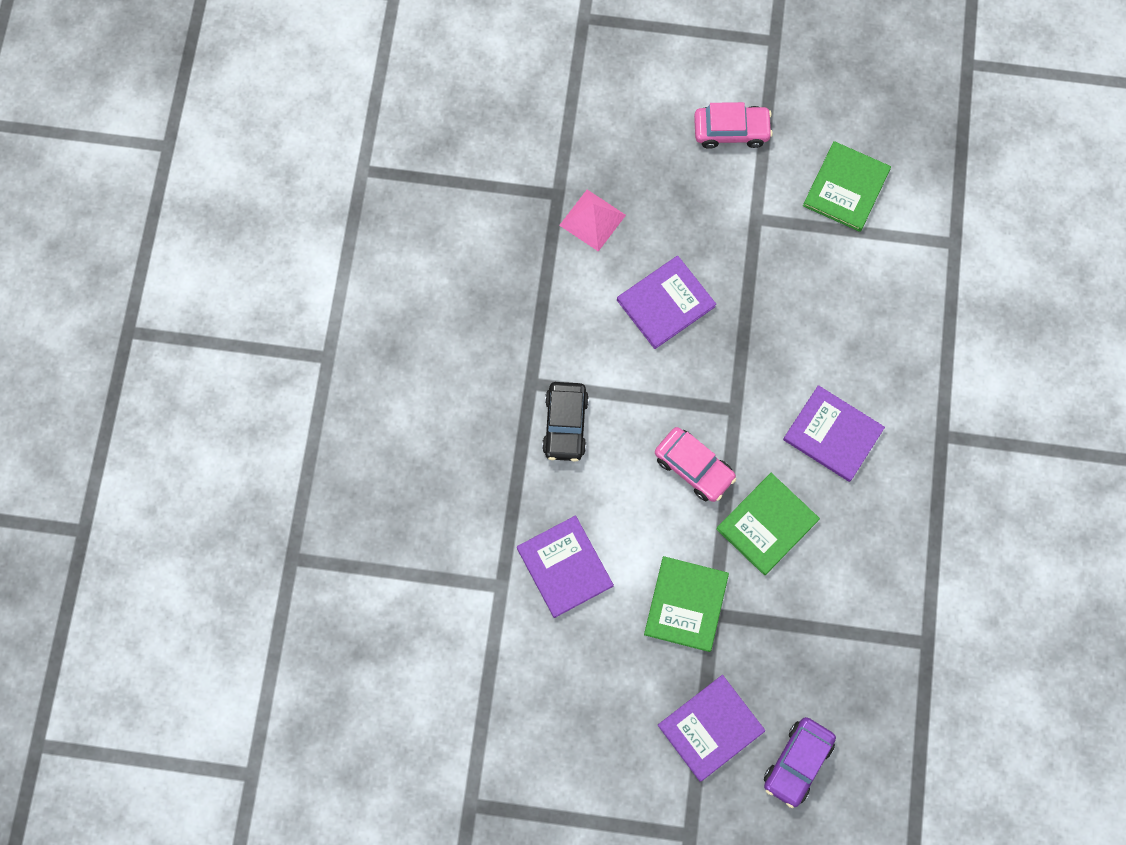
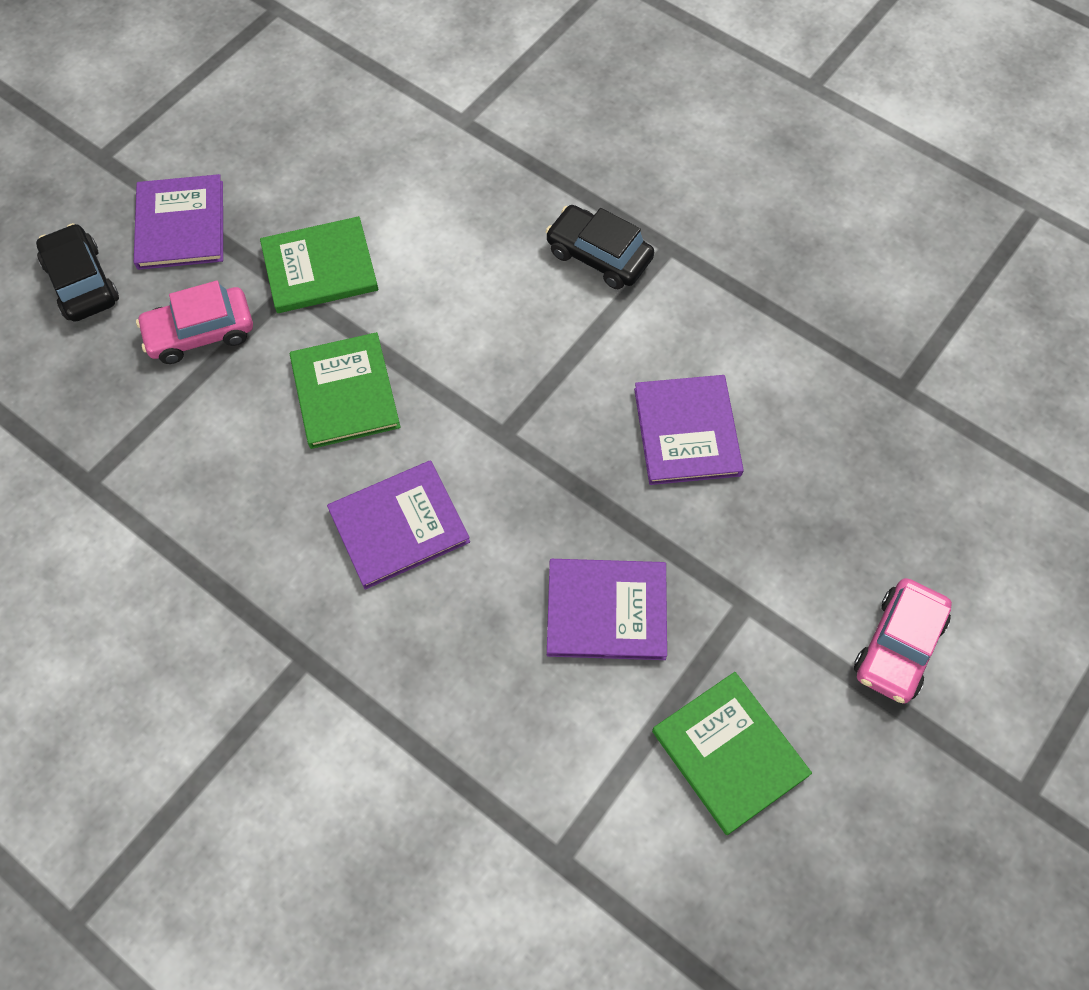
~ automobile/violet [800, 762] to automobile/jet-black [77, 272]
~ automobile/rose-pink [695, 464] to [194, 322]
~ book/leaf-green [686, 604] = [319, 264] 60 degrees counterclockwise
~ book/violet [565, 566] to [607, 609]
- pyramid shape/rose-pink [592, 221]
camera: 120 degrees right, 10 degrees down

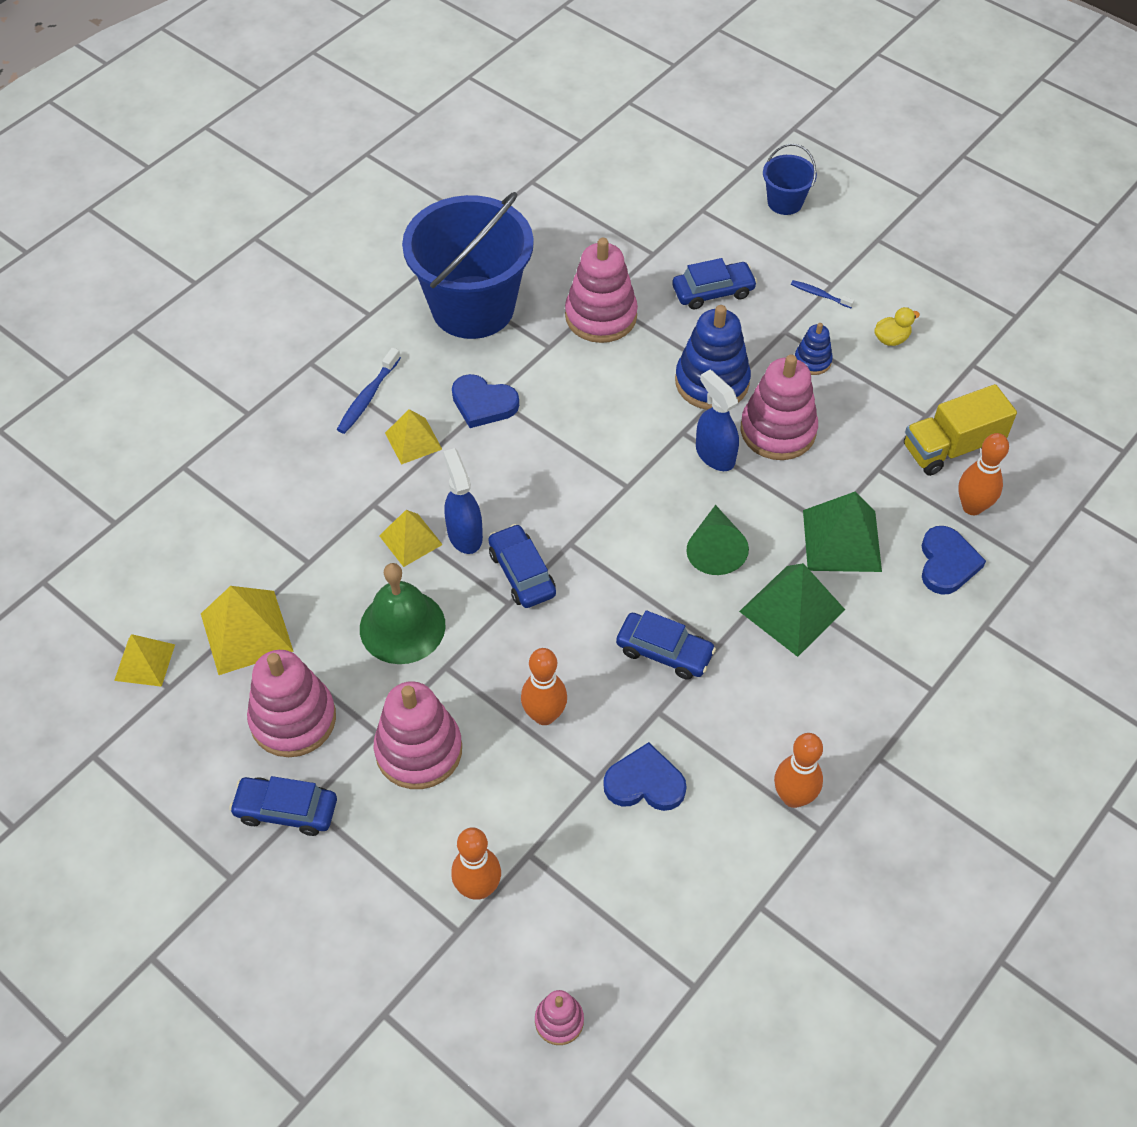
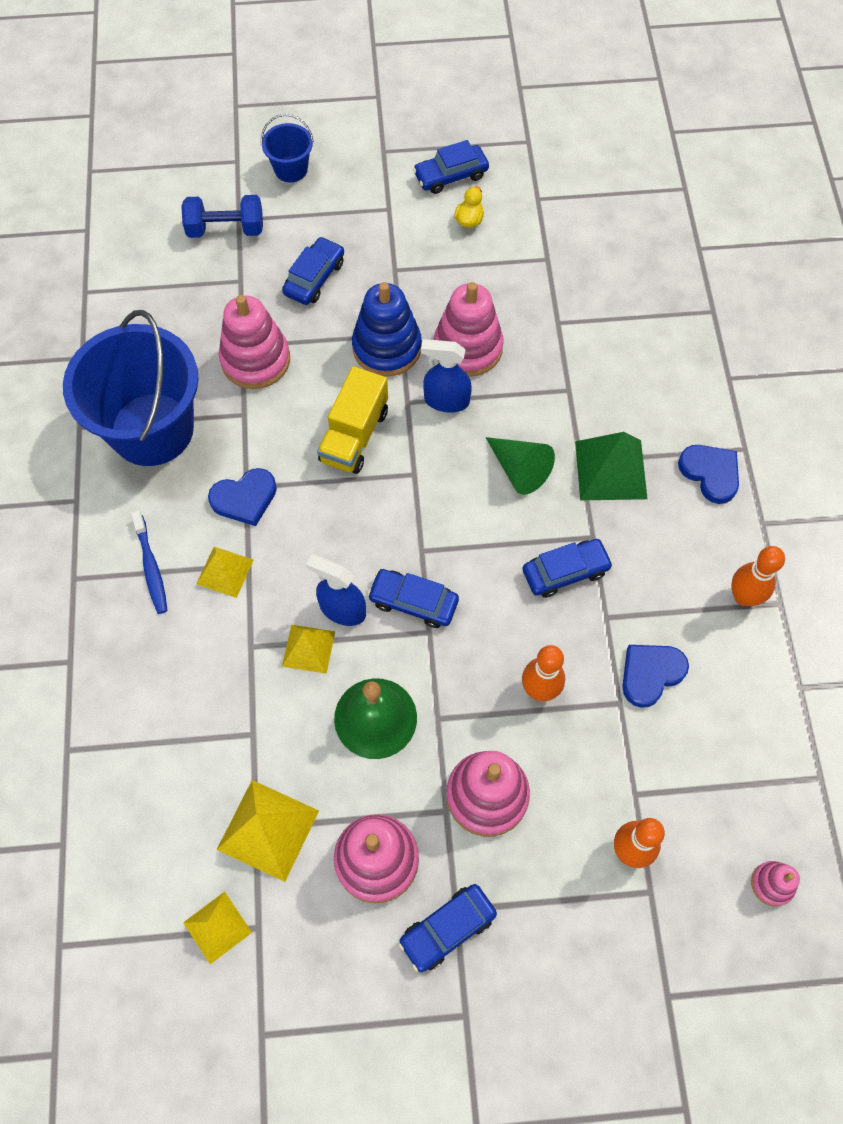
+ free weight/blue [222, 216]
~ toy truck/golden [960, 430] to [352, 420]
+ automobile/blue [451, 167]
~ love heart/blue [954, 560] to [708, 474]
- dental brush/blue [822, 294]
- stacking rings/blue [814, 349]
- pyramid shape/leaf-green [842, 532]
- tenpin/orange-coloured [983, 474]
camera: 45 degrees left, 10 degrees up

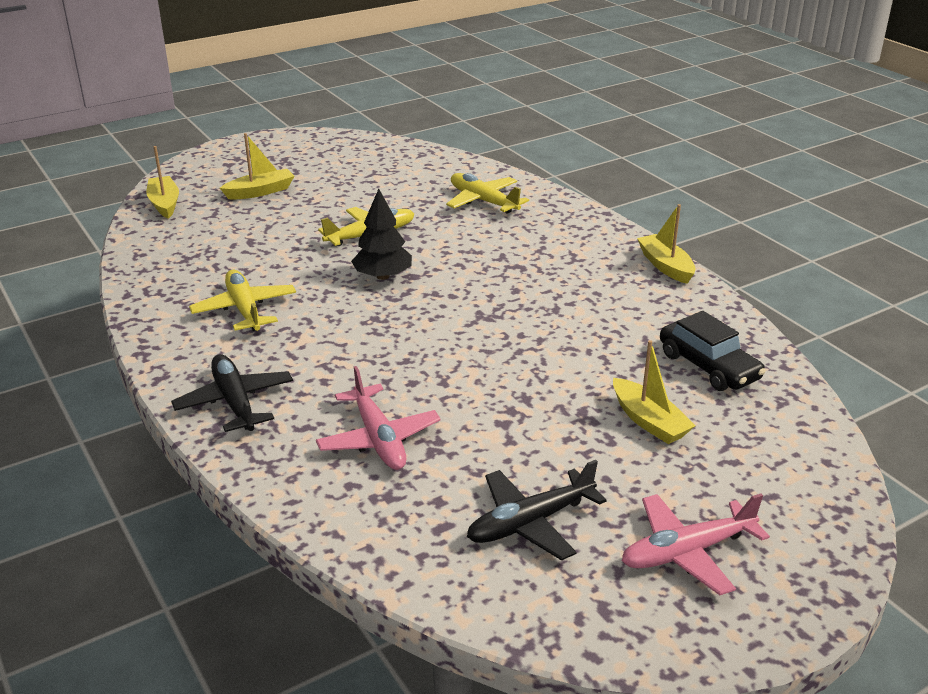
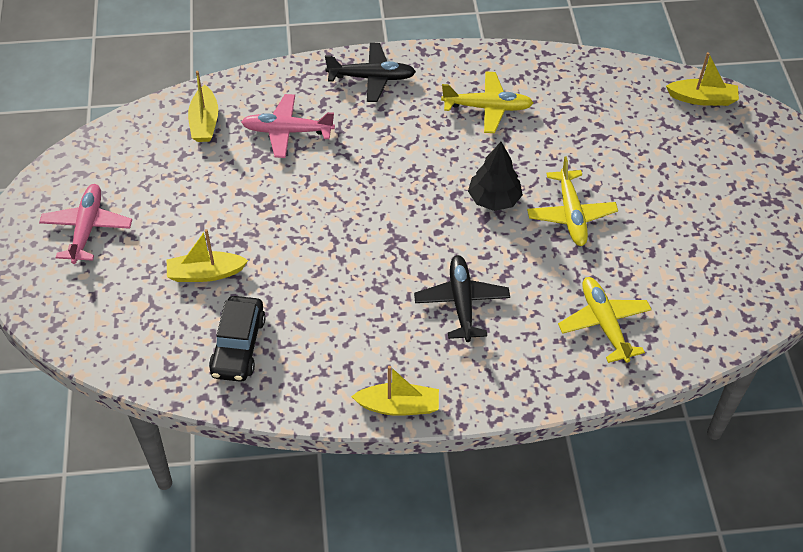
~ toy boat/golden [257, 166] to [203, 106]
~ automobile/jet-black [713, 351] = [237, 339] 75 degrees counterclockwise
~ plane/jet-black [537, 510] to [462, 298]
~ plane/golden [487, 193] = [605, 320] 90 degrees counterclockwise
camera: 115 degrees right, 20 degrees up

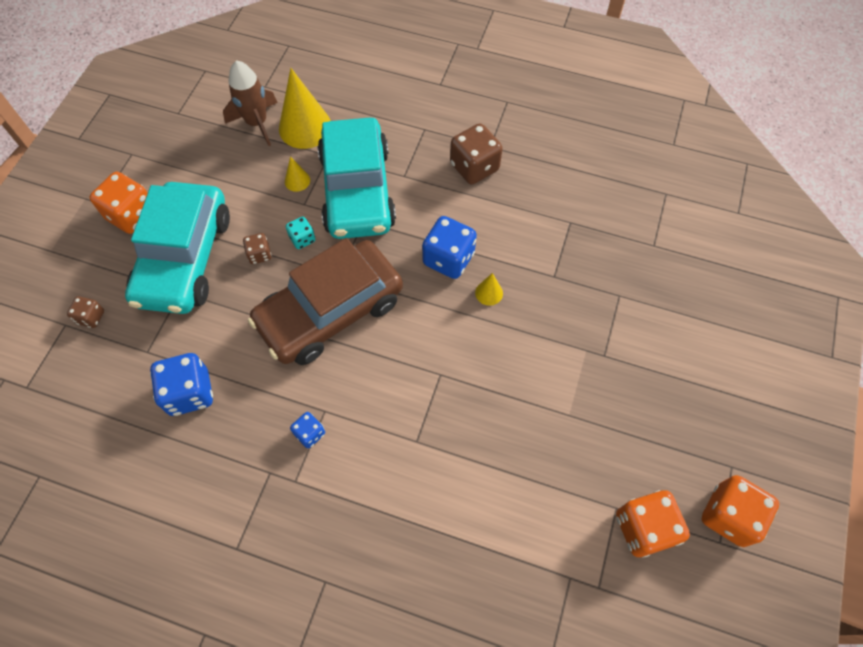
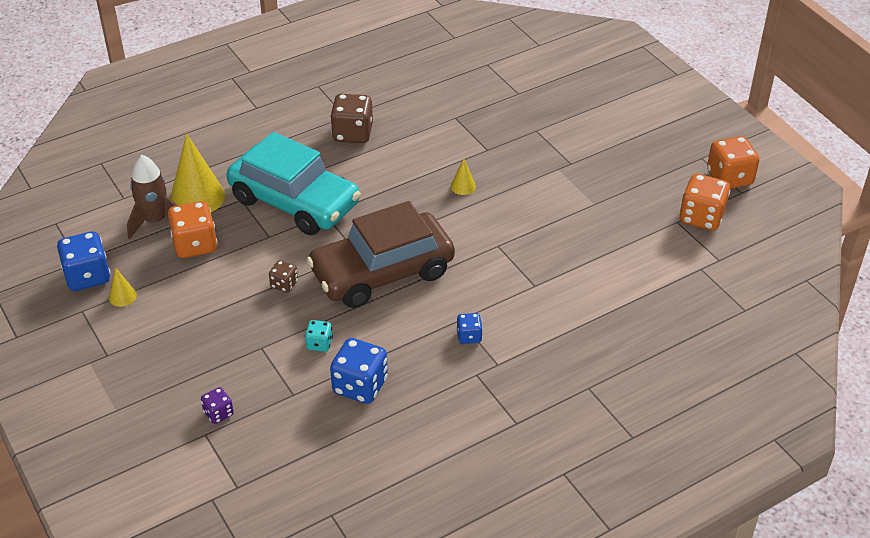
~ die/blue [449, 247] to [83, 261]
~ cone shape/golden [297, 174] to [123, 287]
~ die/orange-coloured [118, 203] to [192, 229]
~ die/russet [85, 312] to die/violet [217, 405]
~ die/aqua [300, 233] to [319, 336]
~ automobile/russet [325, 301] = [381, 254] 60 degrees clockwise
- automobile/aqua [177, 248]
camera: 50 degrees left, 20 degrees down

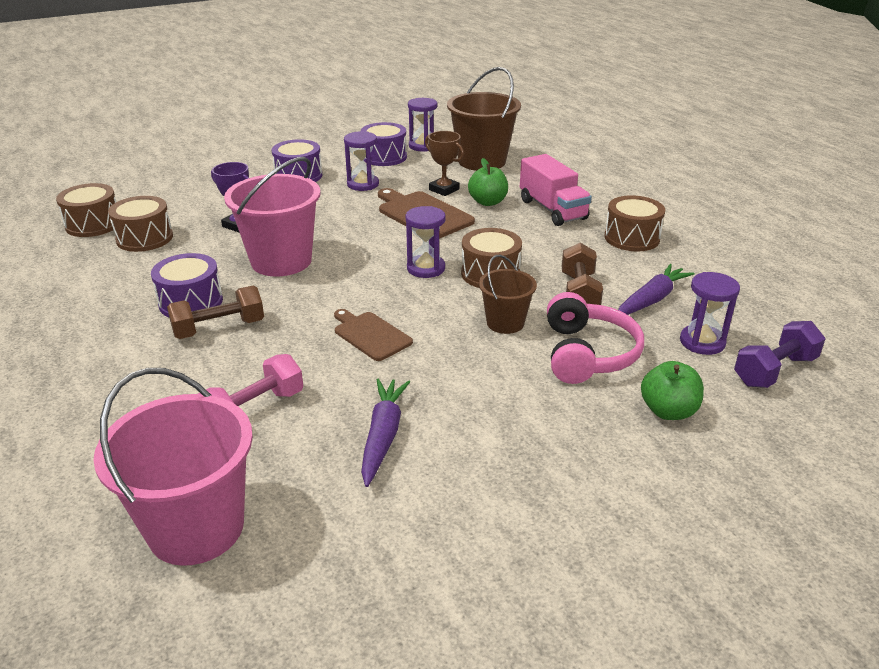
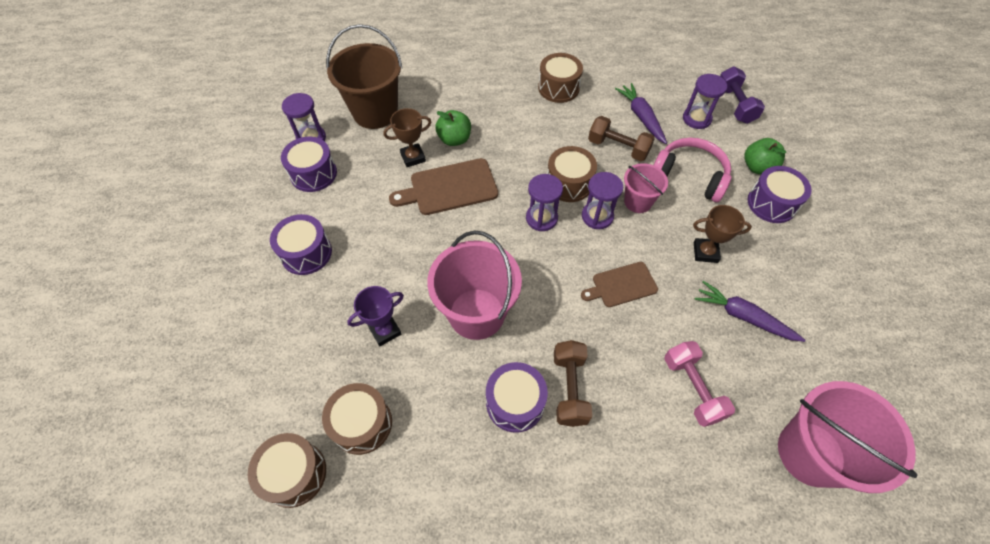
~ sandglass/violet [361, 161] to [602, 200]
~ sand bucket/russet [508, 294] to sand bucket/rose-pink [646, 188]
+ trophy/russet [722, 234]
+ snare drum/violet [780, 194]
- toy truck/rose-pink [556, 190]
camera: 65 degrees left, 25 degrees up

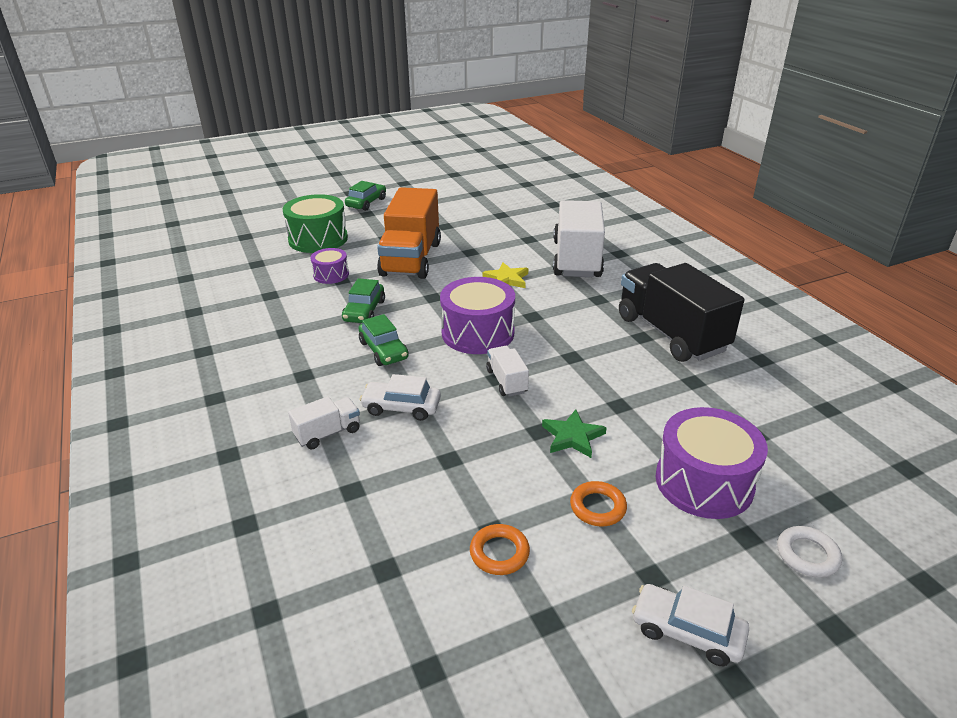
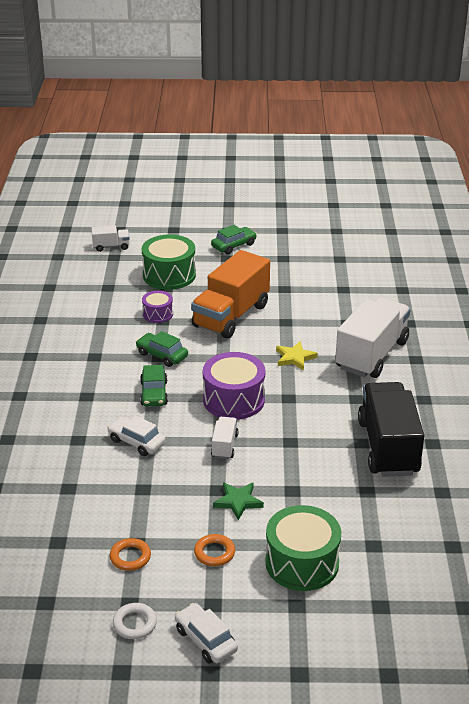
~ toy truck/white [324, 422] to [110, 238]
~ hoop/white [809, 552] to [135, 621]
~ automobile/leaf-green [363, 300] = [162, 349] 90 degrees clockwise
~ snare drum/violet [711, 463] to snare drum/leaf-green [303, 548]
camera: 25 degrees right, 0 degrees up

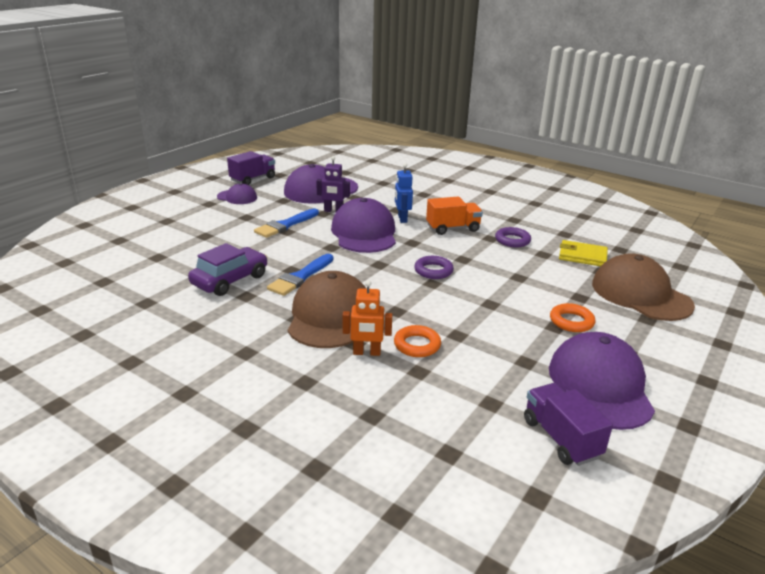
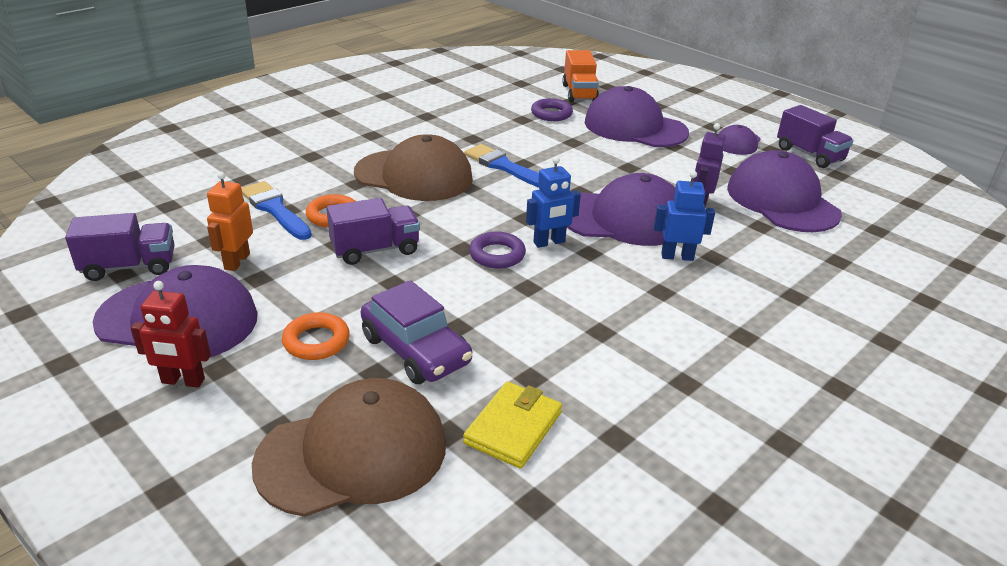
+ robot figure/red [171, 334]
~ robot figure/orange-coloured [367, 318] to [230, 221]
~ paintbrush/blue [286, 223] to [276, 210]
+ toy truck/violet [373, 231]
~ automobile/violet [228, 269] to [417, 332]
+ robot figure/blue [553, 202]
~ hoop/violet [513, 237] to [552, 109]
~ toy truck/orange-coloured [454, 216] to [580, 76]
+ peaked cap/violet [637, 116]
camera: 100 degrees right, 5 degrees up

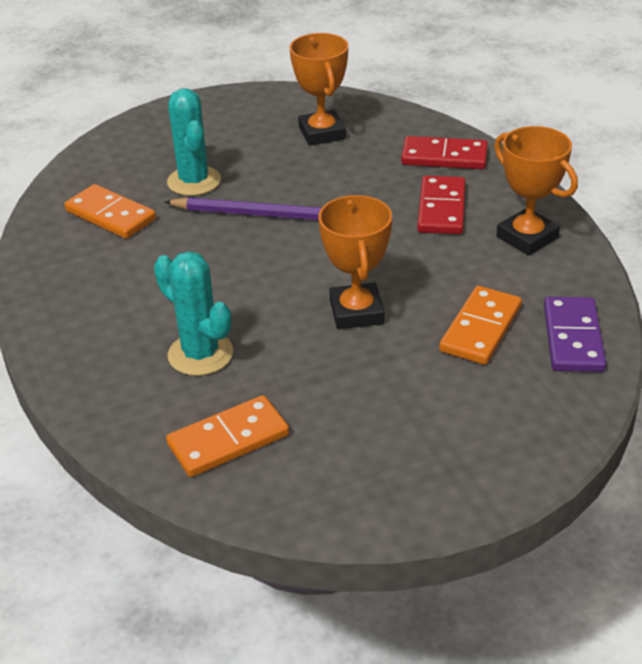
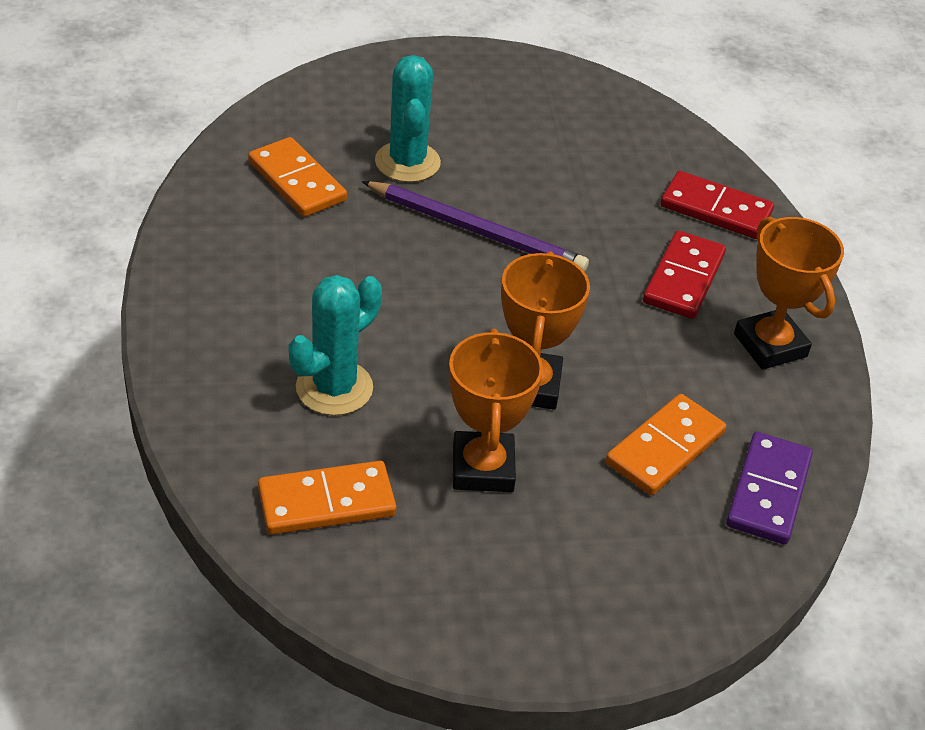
~ saguaro cactus/aqua [193, 313] = [335, 345] 75 degrees clockwise
~ trophy/orange-coloured [319, 89] to [496, 410]
camera: 10 degrees right, 5 degrees up

